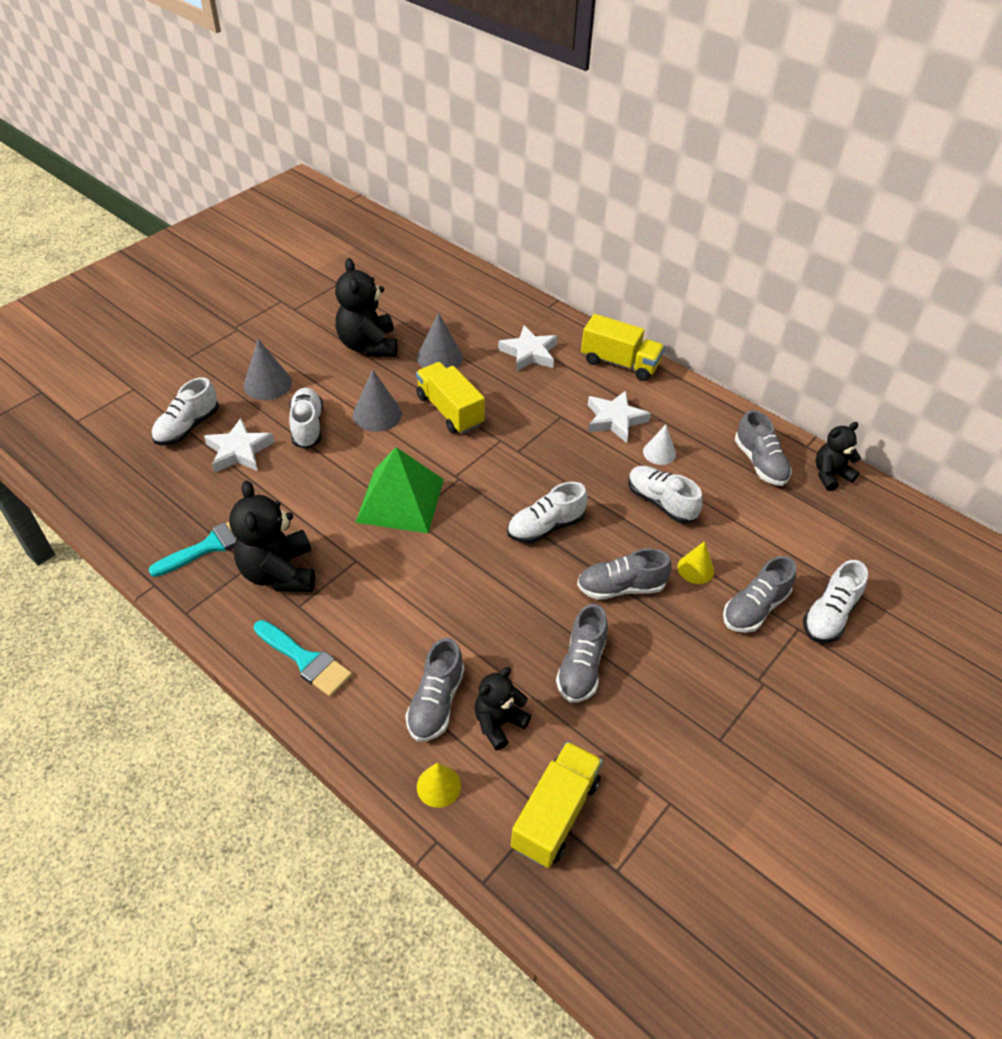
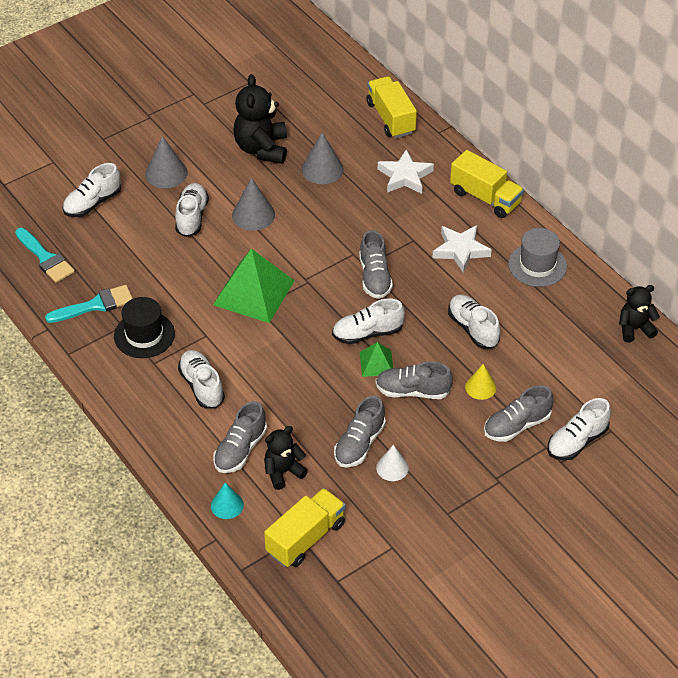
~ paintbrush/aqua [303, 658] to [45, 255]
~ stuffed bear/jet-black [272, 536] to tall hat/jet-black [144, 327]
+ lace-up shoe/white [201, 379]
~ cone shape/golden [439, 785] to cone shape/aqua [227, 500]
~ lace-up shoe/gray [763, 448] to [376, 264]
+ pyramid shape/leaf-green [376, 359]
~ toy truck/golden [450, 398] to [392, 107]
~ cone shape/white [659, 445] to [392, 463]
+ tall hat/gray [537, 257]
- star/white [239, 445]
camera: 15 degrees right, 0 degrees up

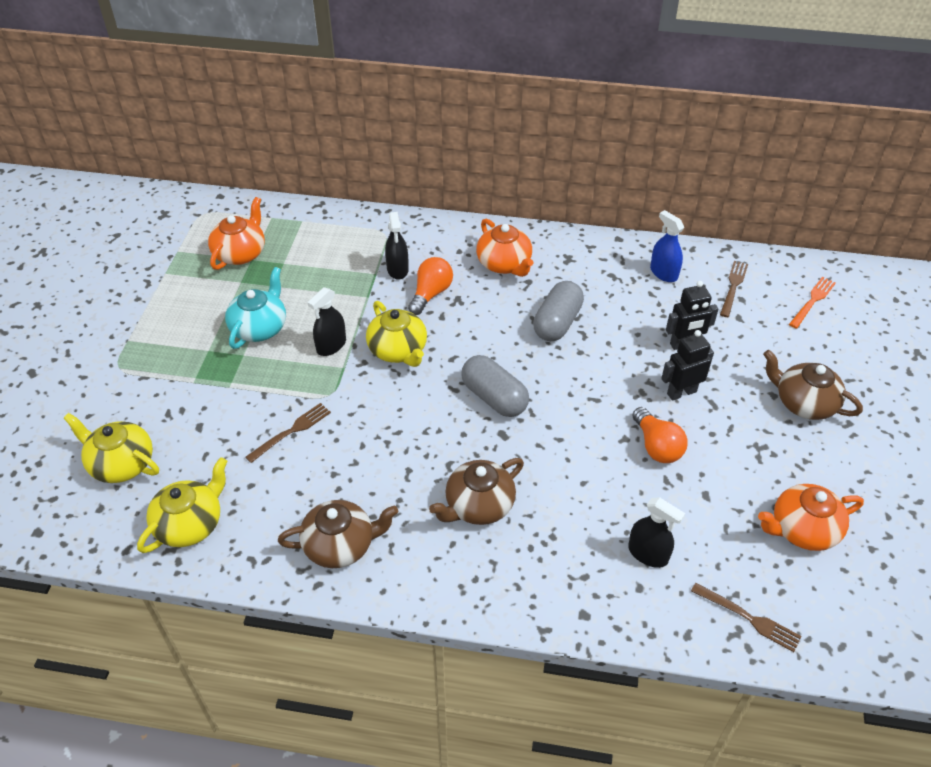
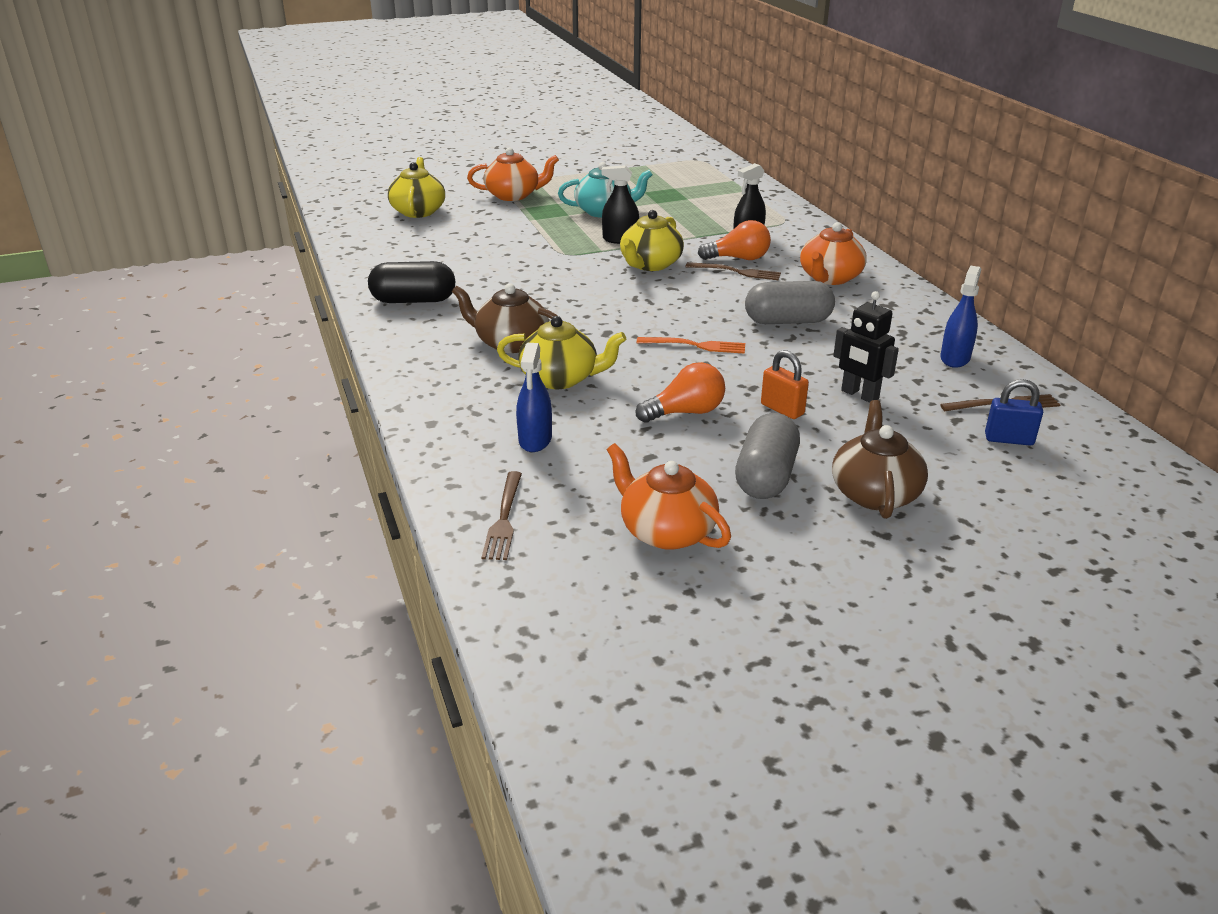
~ china teapot/russet [338, 534] to capsule/jet-black [411, 282]
~ china teapot/orange-coloured [236, 233] to [513, 174]
~ china teapot/golden [182, 505] to [561, 352]
~ spray bottle/jet-black [656, 532] to spray bottle/blue [534, 397]
~ bulb/orange-coloured [660, 435] = [680, 392] 150 degrees counterclockwise
~ fork/orange-coloured [812, 303] to [691, 345]
~ fork/russet [288, 433] to [733, 271]
~ capsule/gray [495, 386] to [767, 456]
~ robot figure/jet-black [687, 365] to small lock/orange-coloured [785, 384]
+ small lock/blue [1014, 412]
camera: 60 degrees right, 15 degrees down

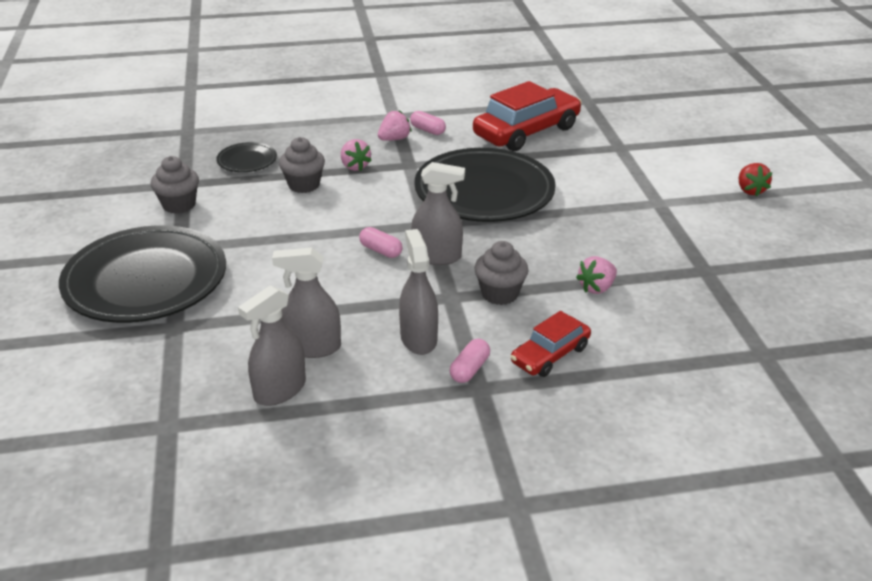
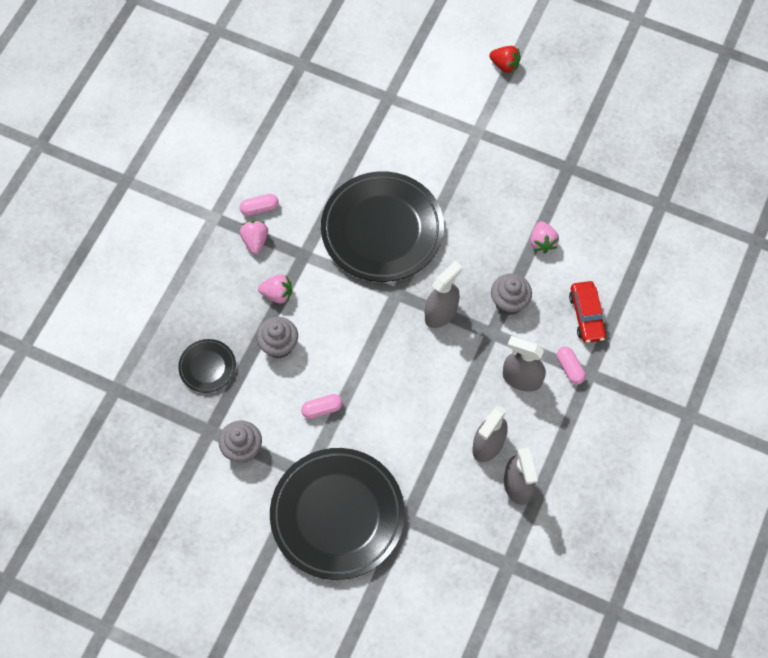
~ capsule/rose-pink [381, 242] to [322, 406]
- automobile/red [527, 116]
camera: 55 degrees left, 30 degrees up

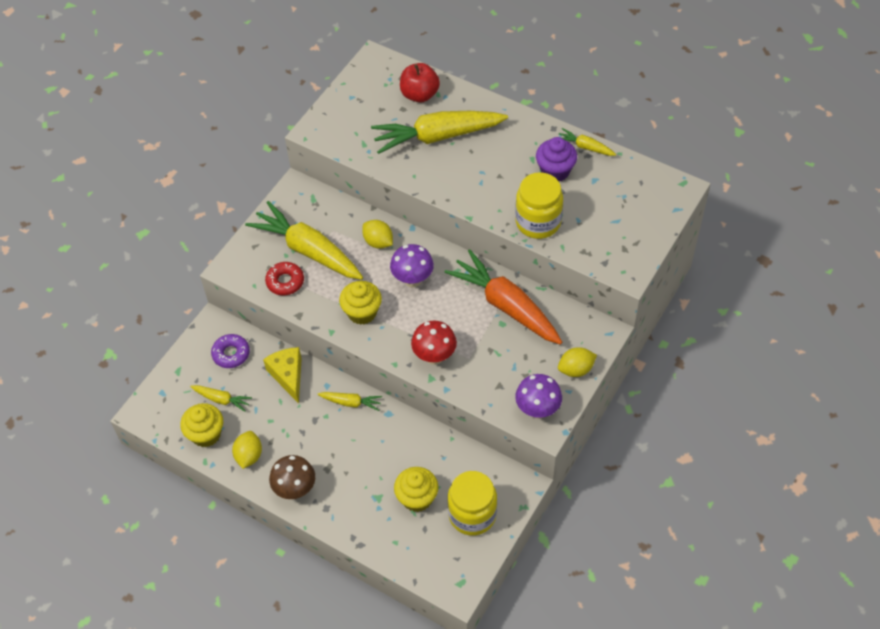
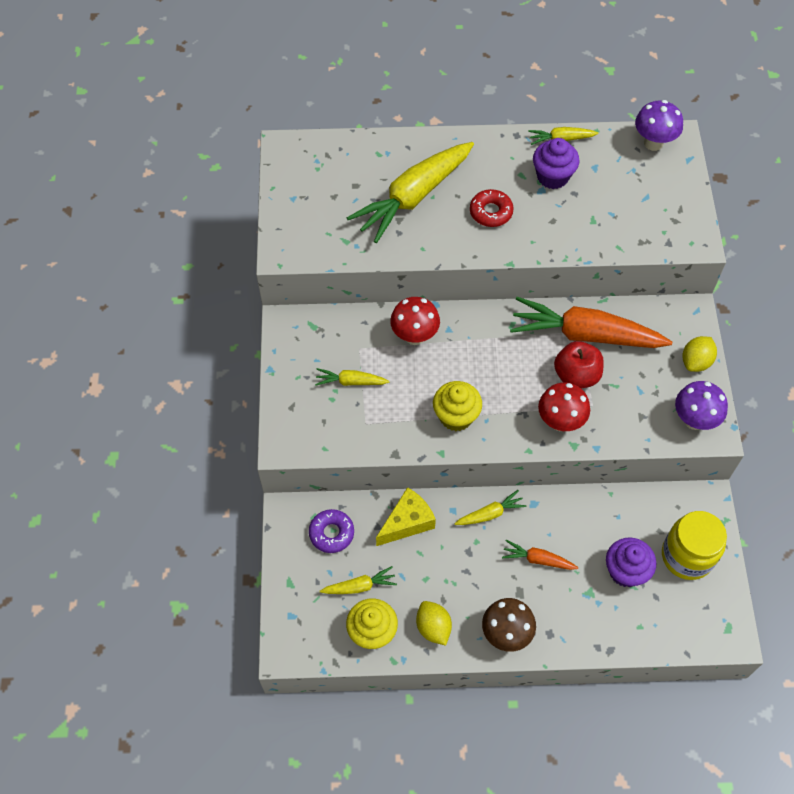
~ root vegetable/golden [304, 240] = [352, 377] x0.46
~ piece of cheese/golden [282, 375] = [406, 516] 105 degrees clockwise
~ lemon/golden [377, 234] to fungus/red [415, 321]
~ doughnut/red [284, 278] to [492, 208]
+ root vegetable/orange-coloured [540, 555]
~ toy apple/red [420, 83] to [579, 365]
~ cupcake/golden [416, 489] to cupcake/violet [631, 562]
~ fungus/violet [412, 266] to [659, 125]
- jam jar/golden [539, 205]
camera: 35 degrees left, 5 degrees up

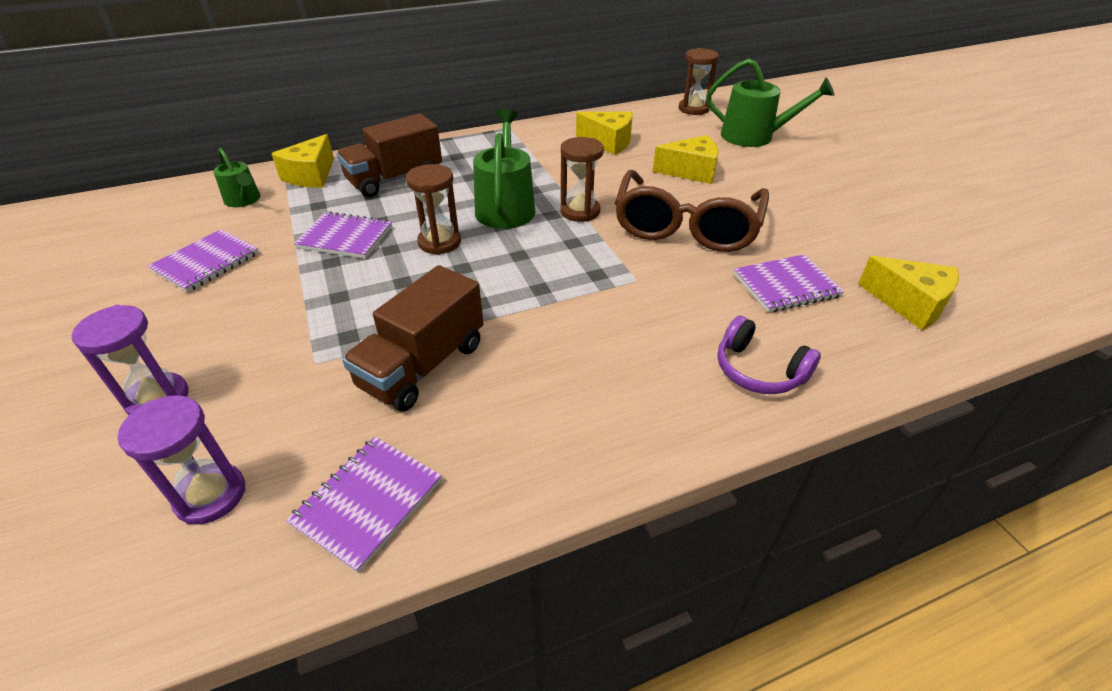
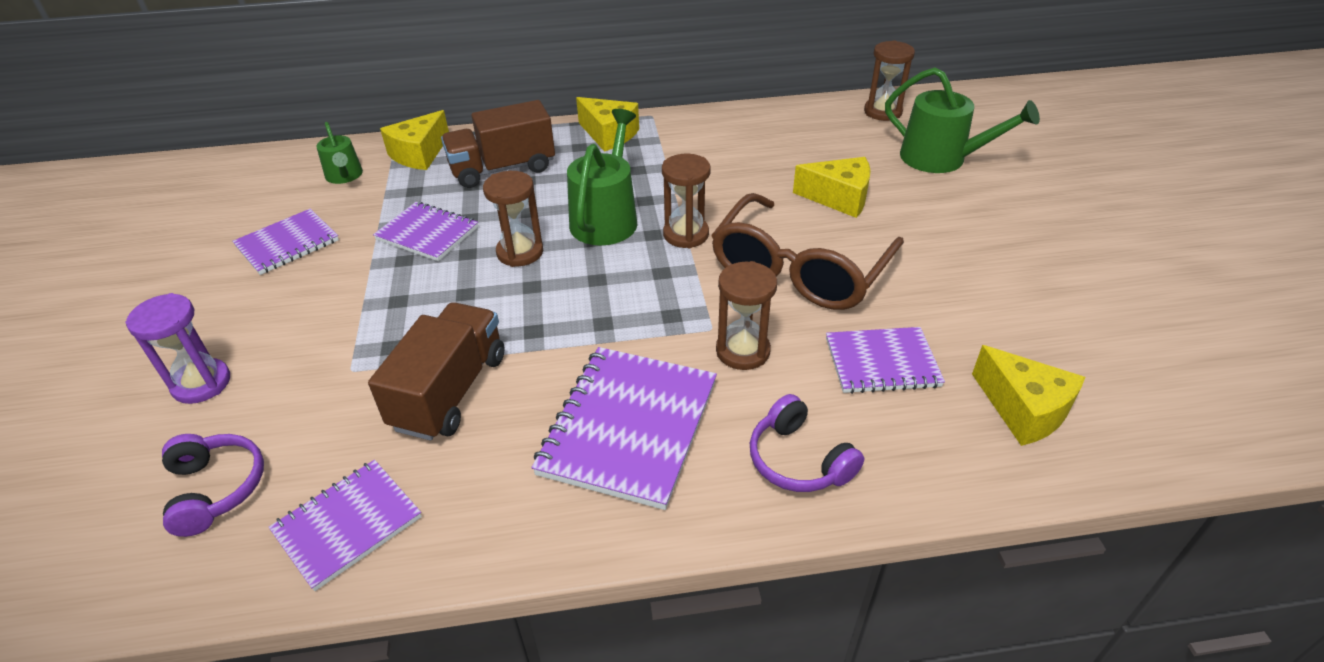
~ sandglass/violet [181, 460] to headset/violet [213, 485]
~ toy truck/russet [413, 338] = [436, 371] 150 degrees clockwise
+ exercise book/violet [624, 428]
~ piece of cheese/golden [604, 133] to [607, 124]
+ sandglass/russet [746, 315]
camera: 15 degrees right, 0 degrees up

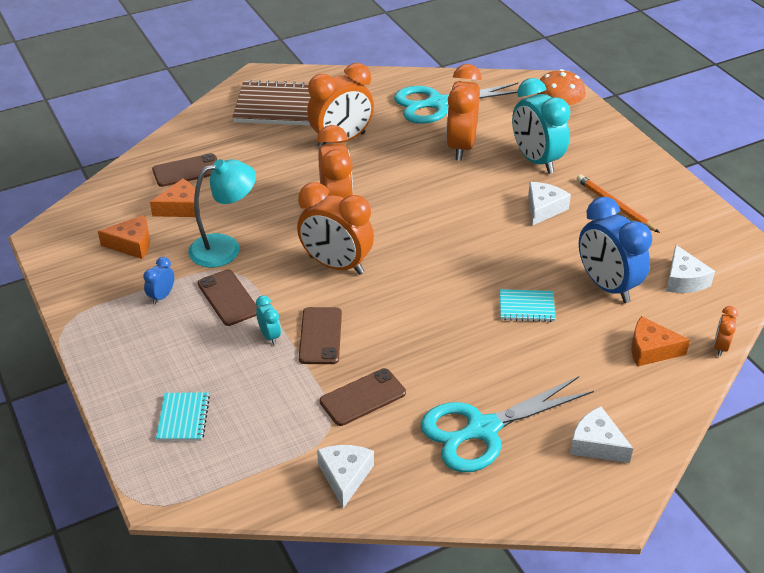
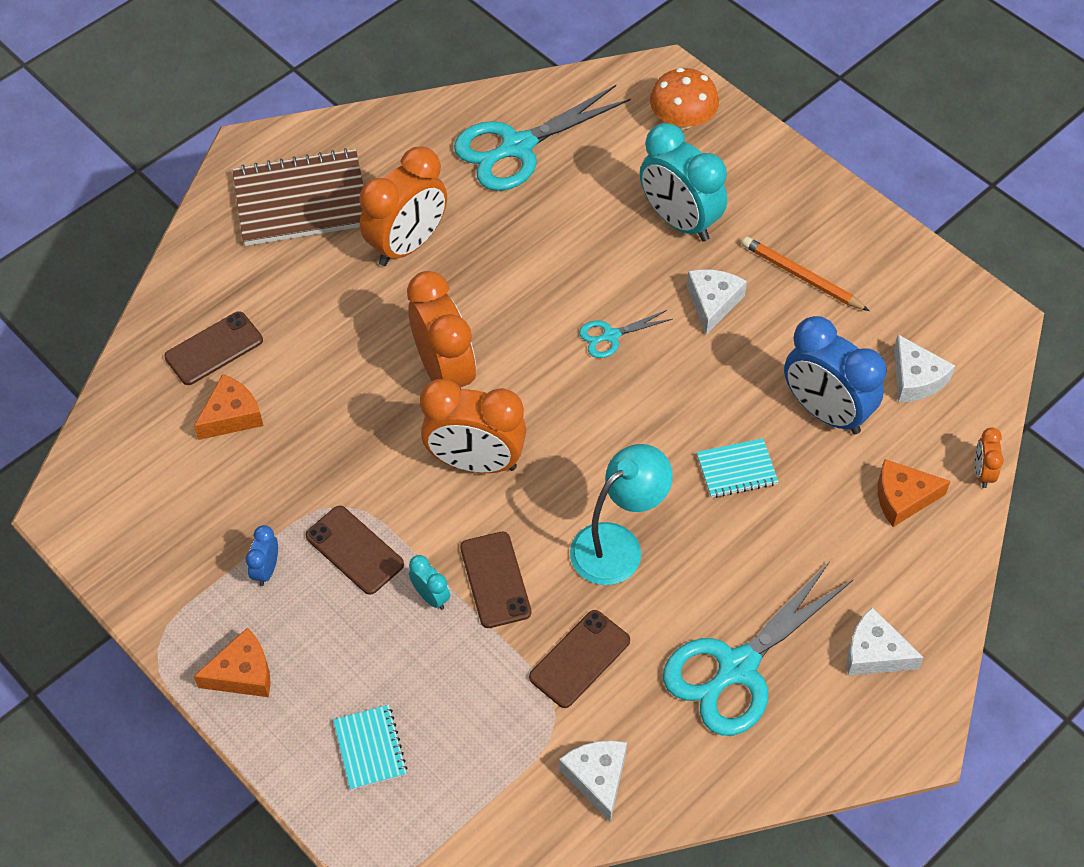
~ piece of cheese/orange-coloured [124, 237] to [232, 662]
~ desk lamp/aqua [222, 213] to [621, 514]
+ scissors/aqua [626, 334]
- clock/orange-coloured [464, 112]
camera: 15 degrees left, 15 degrees up

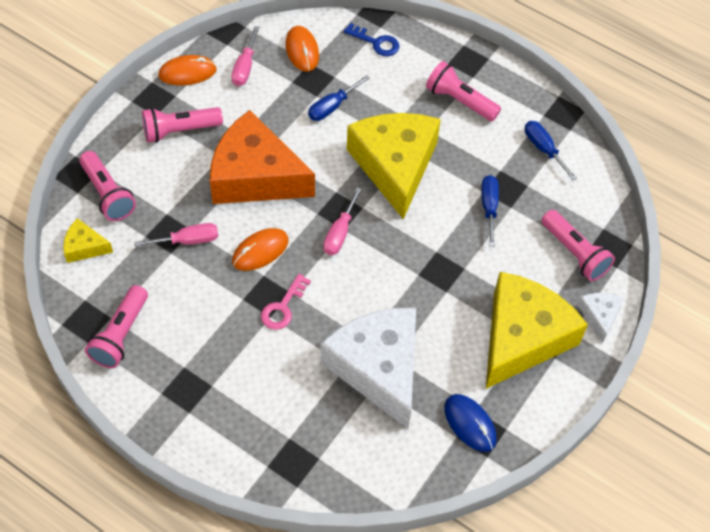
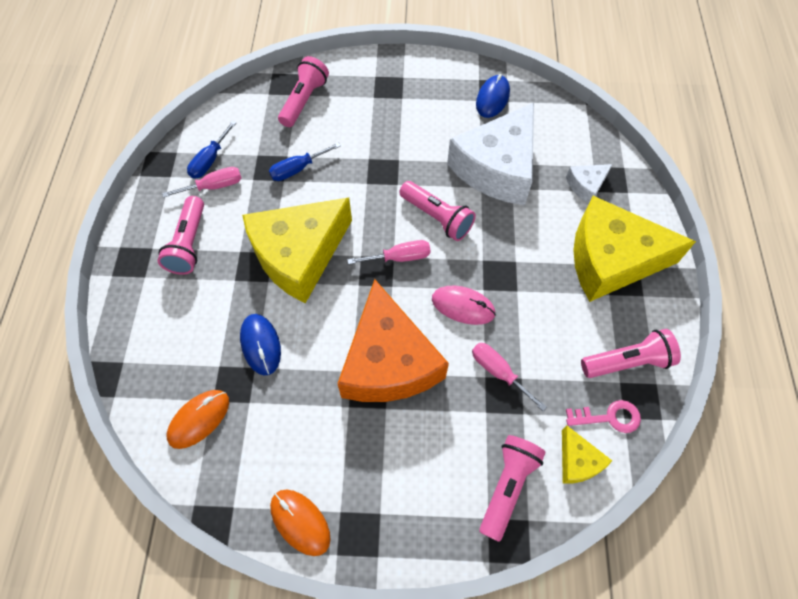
~ screwdriver/rose-pink [245, 56] to [201, 182]
~ screwdriver/blue [339, 98] to PC mouse/blue [260, 345]
~ flashlight/rose-pink [182, 125] to [437, 211]
~ PC mouse/orange-coloured [260, 249] to PC mouse/rose-pink [464, 305]
~ piece of cheese/white [601, 318] to [589, 183]
~ latchkey/rose-pink [286, 302] to [603, 416]
~ piece of cheese/golden [537, 330] to [634, 249]
- latchkey/blue [371, 39]
camera: 120 degrees left, 5 degrees up

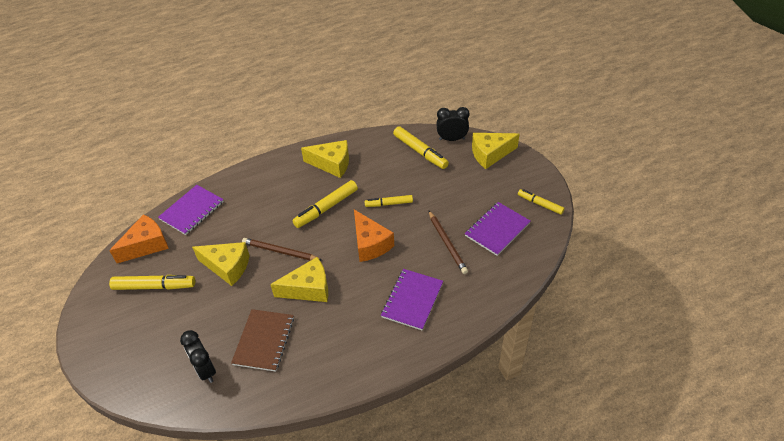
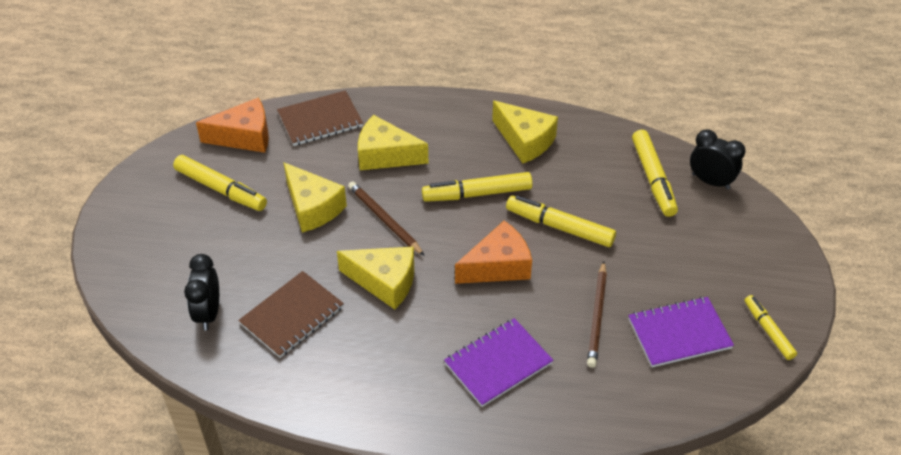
~ exercise book/violet [191, 210] to exercise book/russet [320, 118]
~ piece of cheese/golden [496, 151] to [393, 142]
~ piece of cheese/orange-coloured [374, 236] = [493, 252] 120 degrees counterclockwise
~ marker pen/golden [388, 201] = [561, 221] x1.58
camera: 30 degrees right, 0 degrees up

